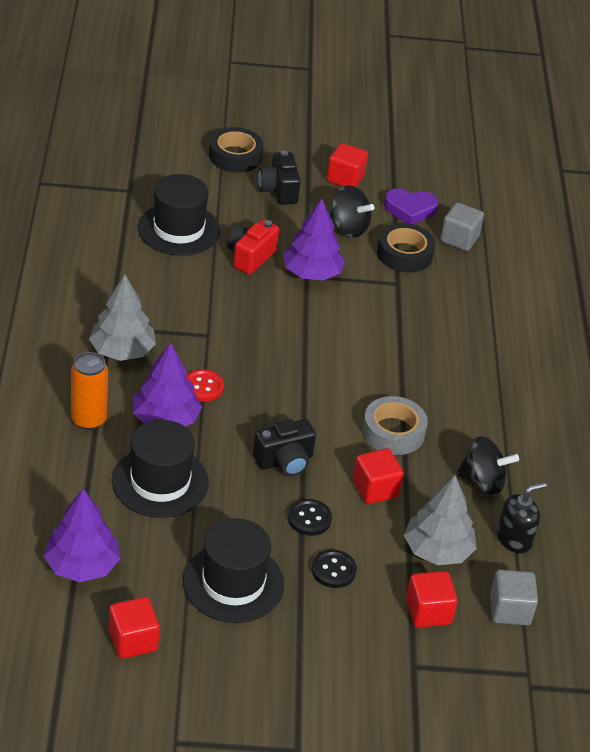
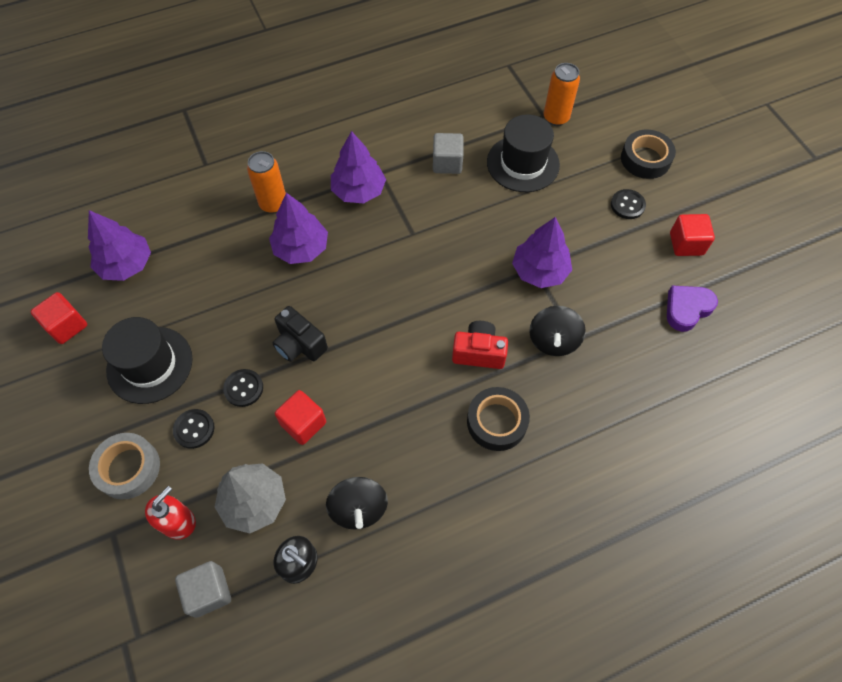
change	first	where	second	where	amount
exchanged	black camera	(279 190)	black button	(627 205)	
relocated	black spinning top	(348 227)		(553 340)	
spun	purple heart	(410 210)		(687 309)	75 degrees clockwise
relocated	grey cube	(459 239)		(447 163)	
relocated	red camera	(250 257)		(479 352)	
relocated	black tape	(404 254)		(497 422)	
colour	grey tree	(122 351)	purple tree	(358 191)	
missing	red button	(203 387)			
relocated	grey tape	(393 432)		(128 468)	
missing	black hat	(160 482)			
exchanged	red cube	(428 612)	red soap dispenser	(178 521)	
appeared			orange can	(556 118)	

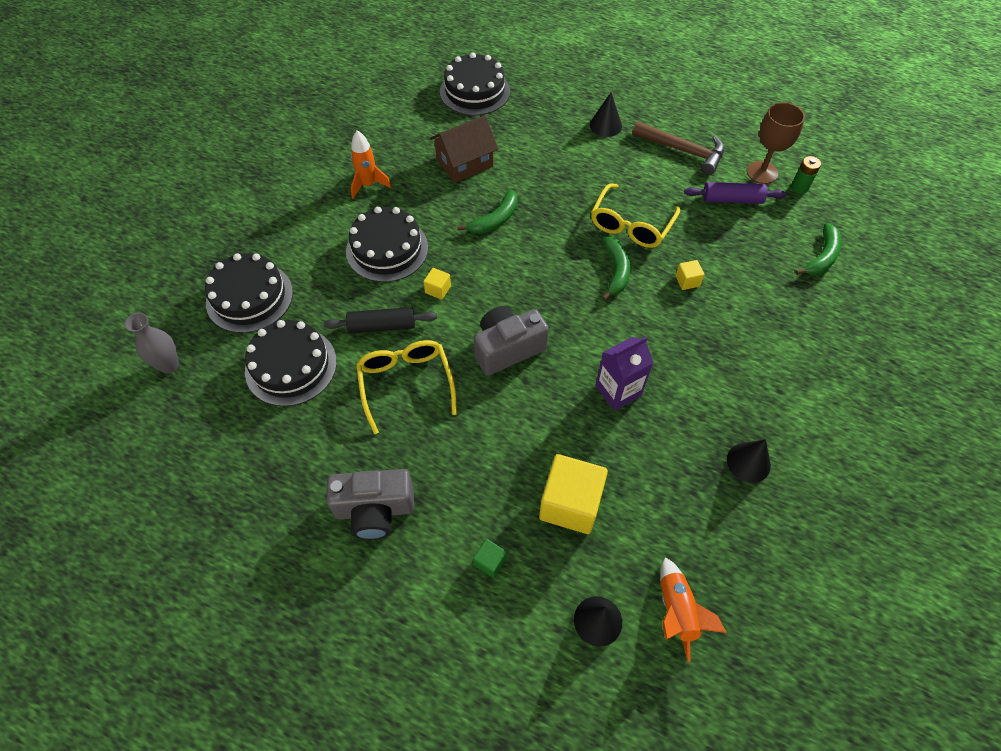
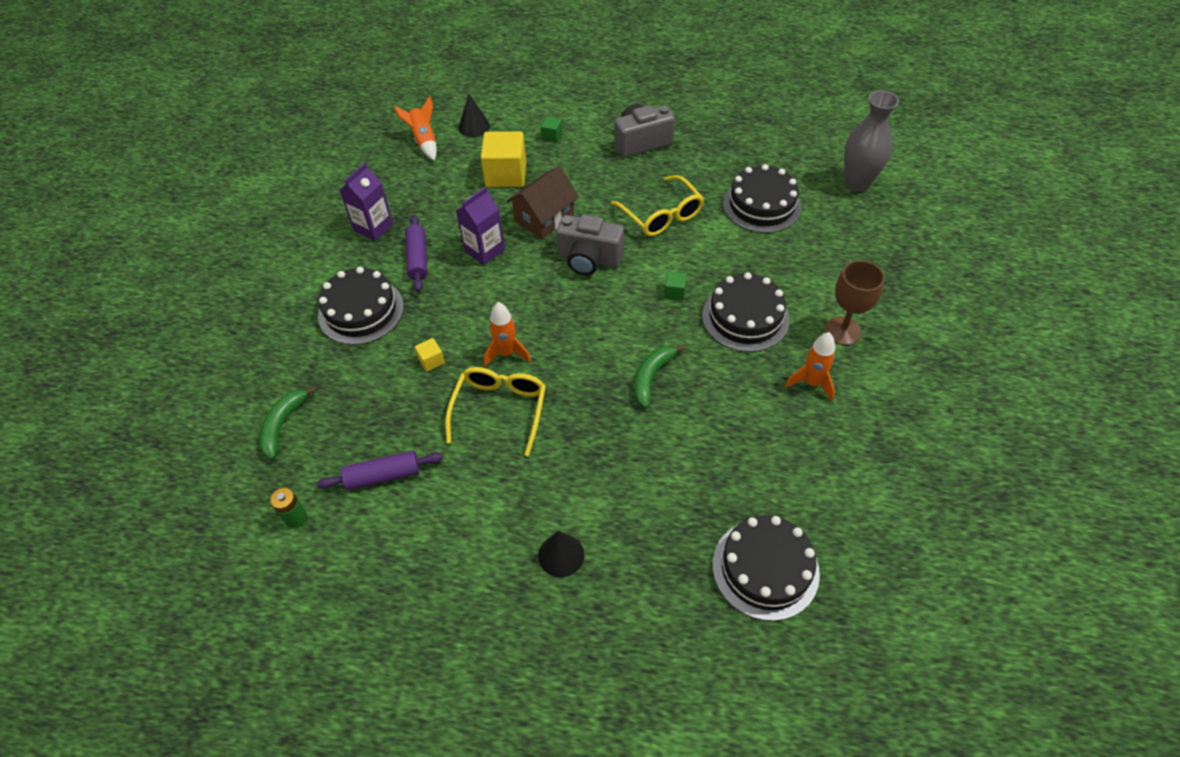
change	first	where	second	where	amount
relocated	brown goblet	(762 172)		(843 331)	
relocated	brown house	(464 163)		(544 218)	
missing	brown hammer	(683 151)			
exchanged	green banana	(615 271)	orange rocket	(506 353)	
relocated	black cake	(249 297)		(361 311)	
colour	yellow cube	(438 289)	green cube	(674 292)	
spun	grey camera	(507 349)		(589 259)	60 degrees clockwise
missing	black rolling pin	(382 326)			
size	grey vase	(169 365)		(857 183)	x1.54
exchanged	black cone	(748 462)	purple carton	(373 227)	
appeared			purple rolling pin	(417 259)	

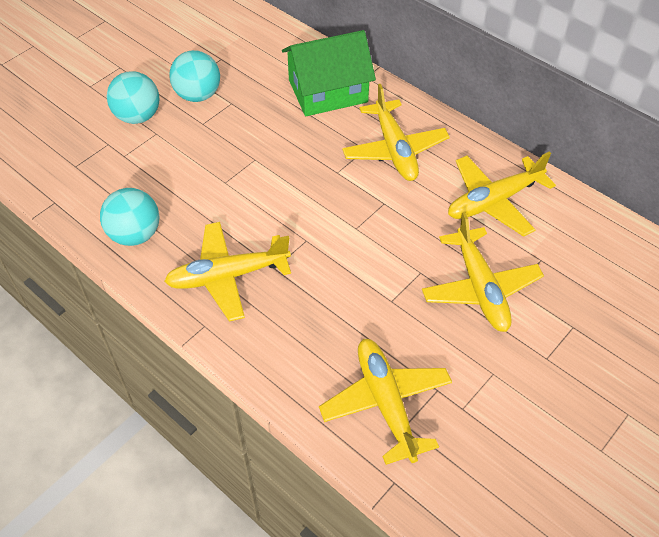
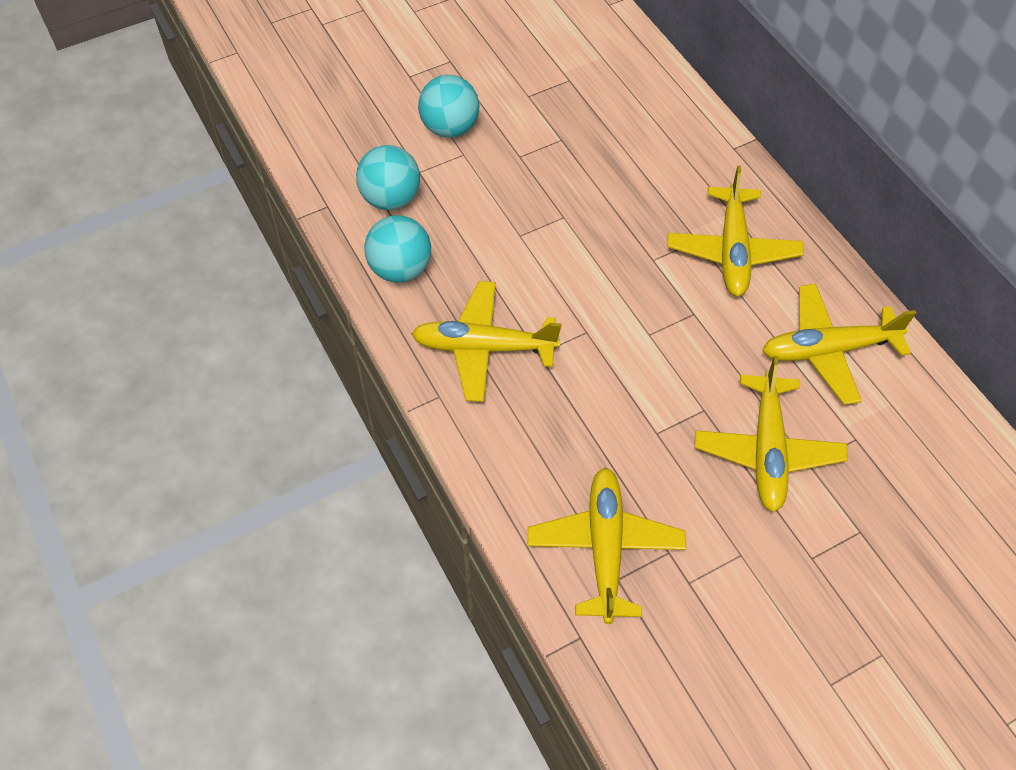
change	first	where	second	where	amount
missing	green house	(328 91)			
relocated	turquoise ball	(198 95)		(391 199)	

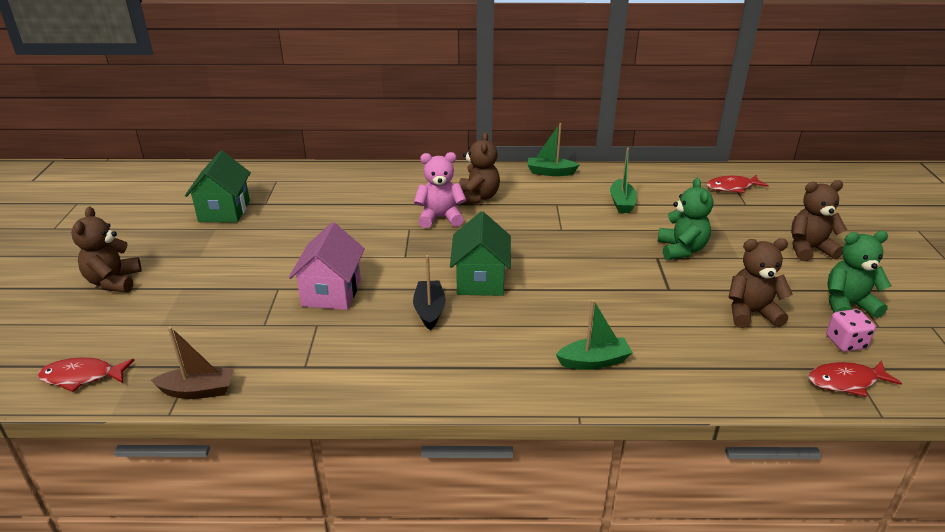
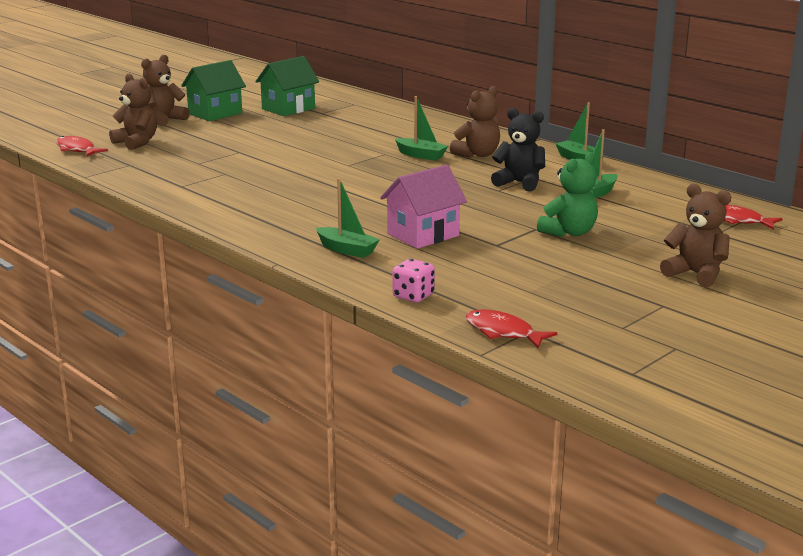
change	first	where	second	where	amount
exchanged	pink teddy bear	(440 218)	green boat	(421 155)	
relocated	green house	(480 280)		(215 113)	
relocated	pink house	(332 292)		(423 235)	
missing	green teddy bear	(847 305)			
relocated	brown teddy bear	(751 313)		(136 142)	
missing	black boat	(429 310)			
relocated	pink dice	(845 343)		(413 296)	
missing	brown boat	(198 391)			
appeared			black teddy bear	(519 183)	

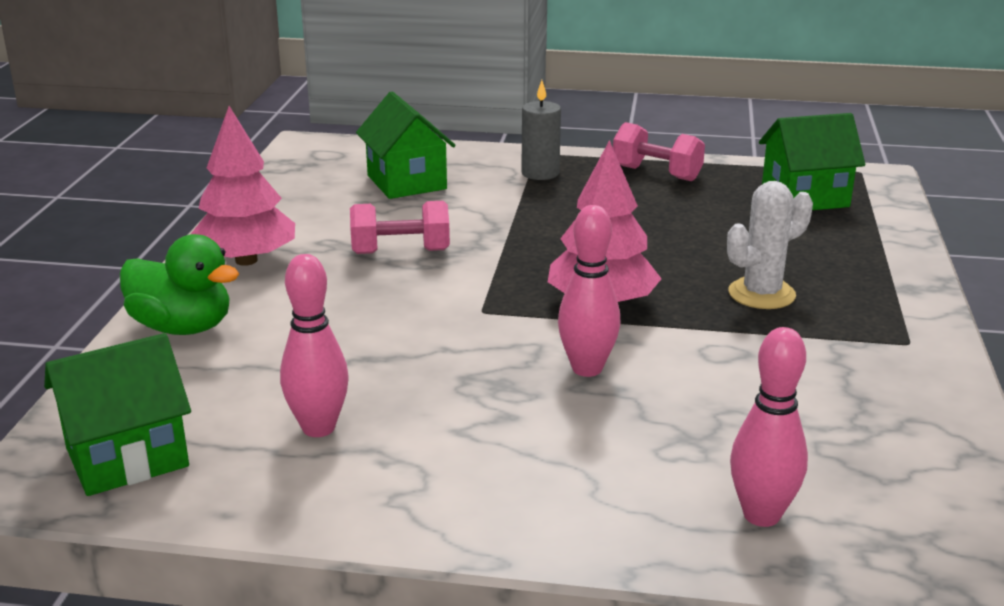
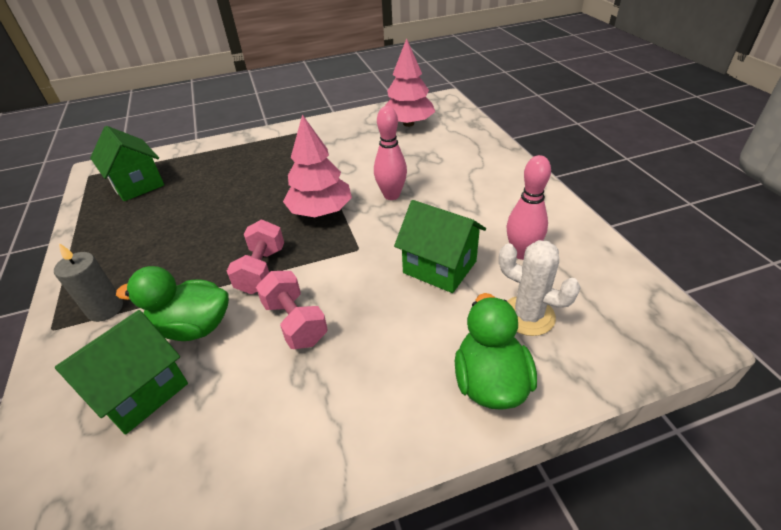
change	first	where	second	where	amount
relocated	pink tree	(246 260)		(408 124)	
relocated	pink dumbbell	(656 173)		(261 270)	
relocated	white cactus	(761 294)		(528 315)	
missing	pink bowling pin	(761 515)			
relocated	green house	(127 457)		(439 267)	
appeared			green duck	(194 327)	

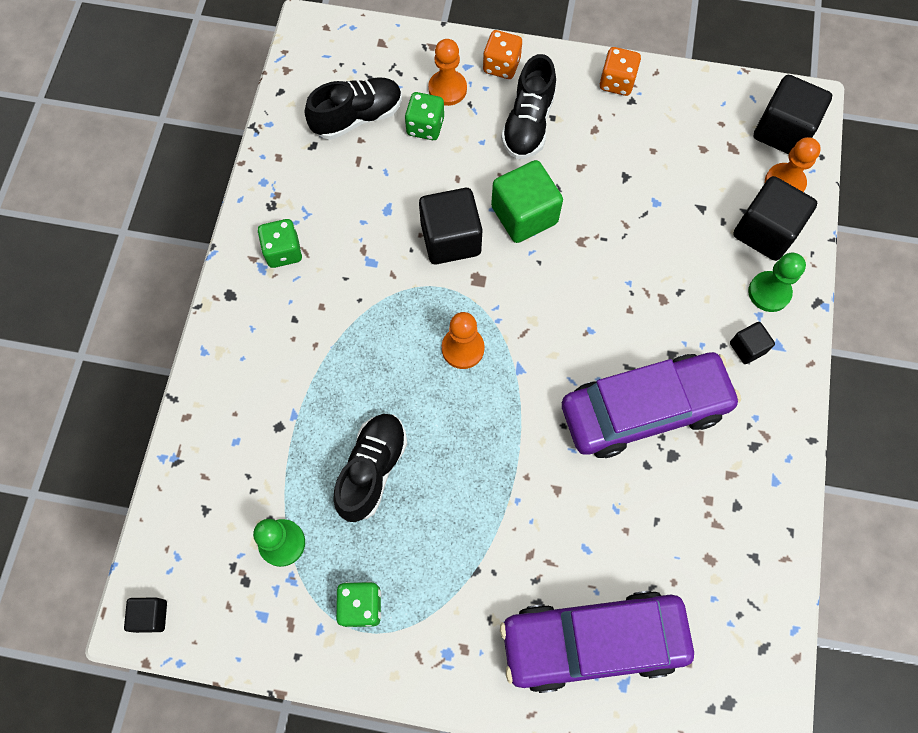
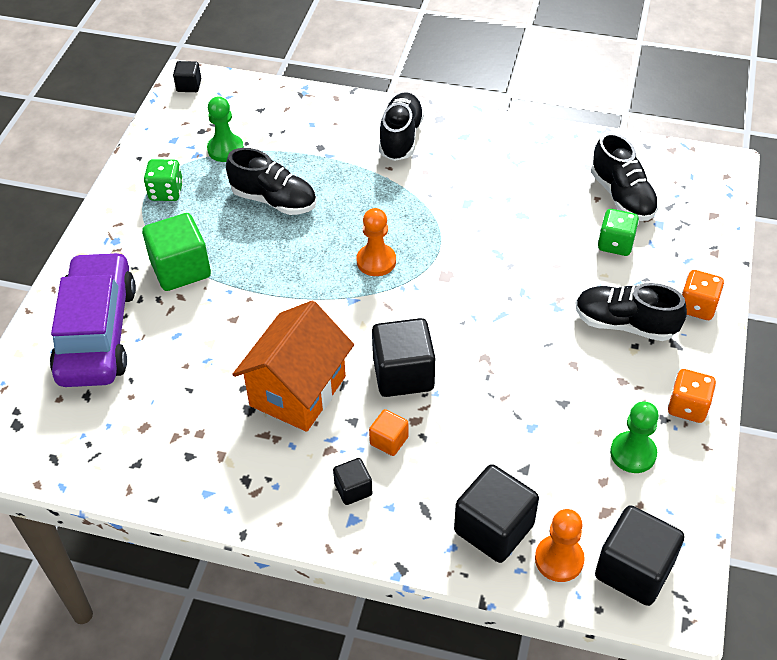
change	first	where	second	where	amount
missing	orange pawn	(447 89)			
relocated	green cube	(524 215)		(180 269)	
relocated	black cube	(450 239)		(403 374)	
missing	green dice	(283 251)			
relocated	green pawn	(769 292)		(633 453)	
exchanged	purple car	(644 410)	orange house	(298 391)	
appeared			black shoe	(401 138)	
appeared			orange cube	(389 441)	

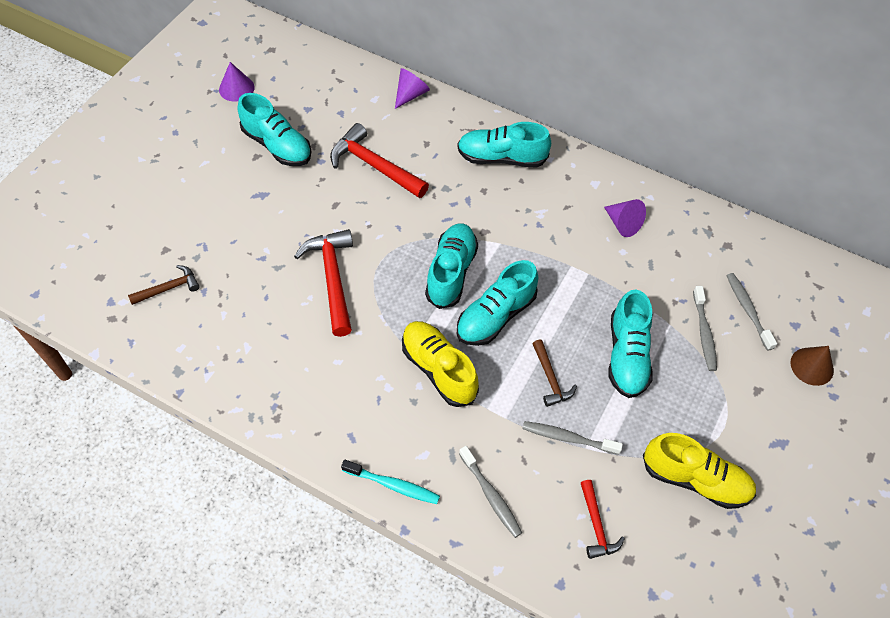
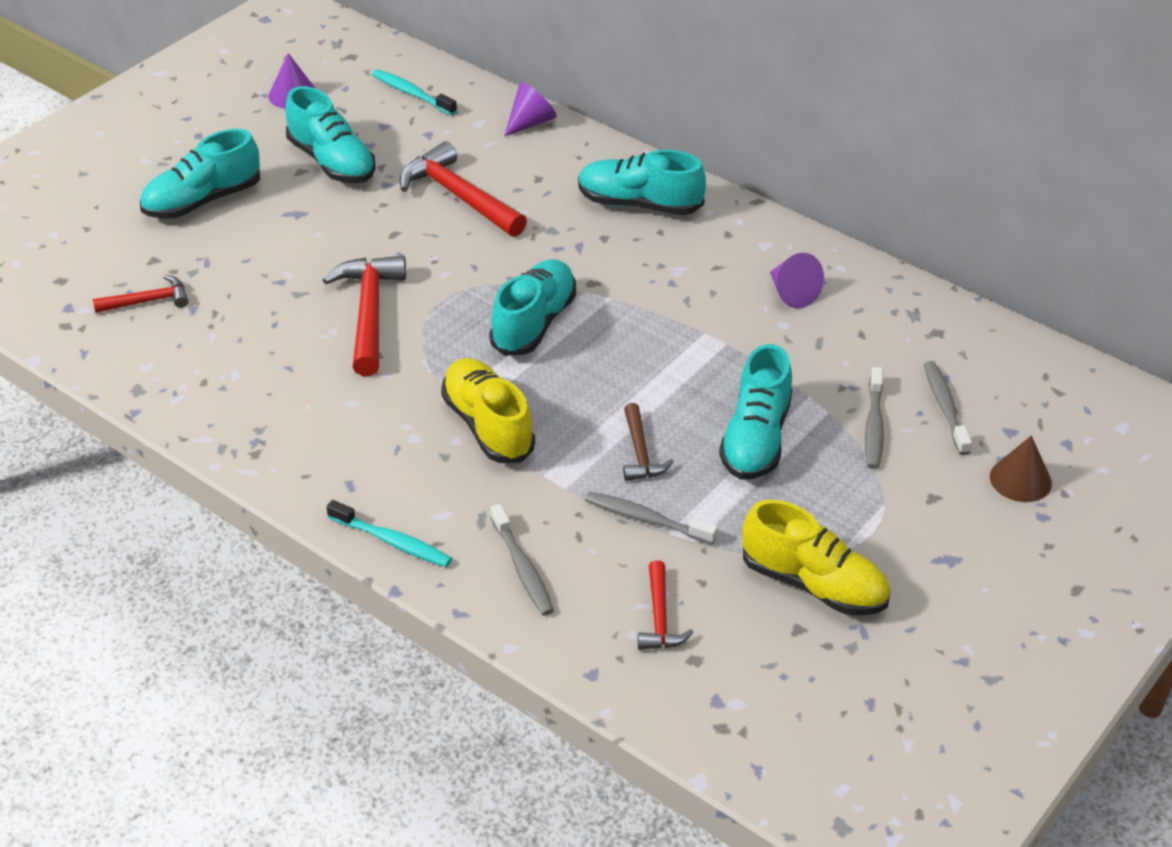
change	first	where	second	where	amount
relocated	turquoise shoe	(495 316)		(202 201)	
colour	brown hammer	(169 288)	red hammer	(148 301)	
appeared			turquoise toothbrush	(412 93)	

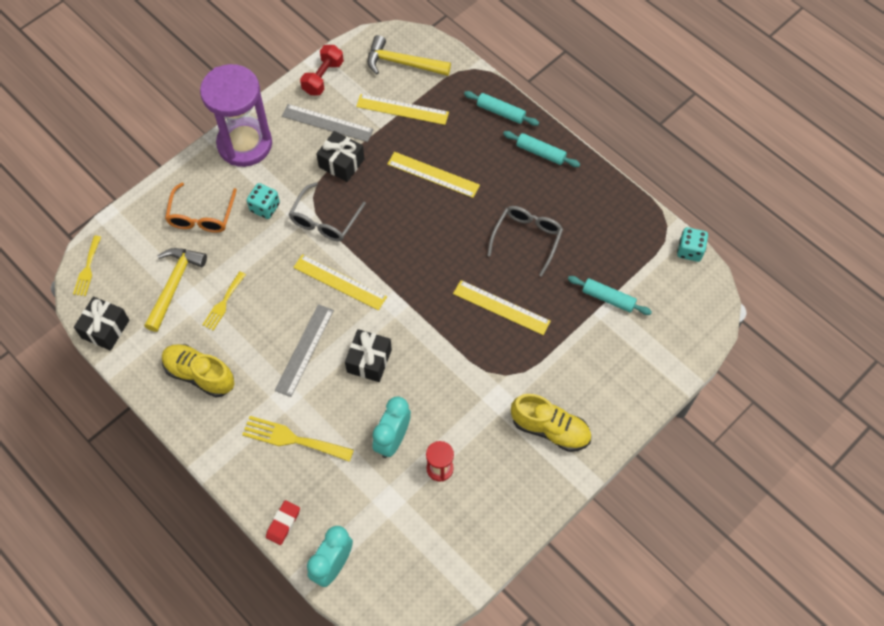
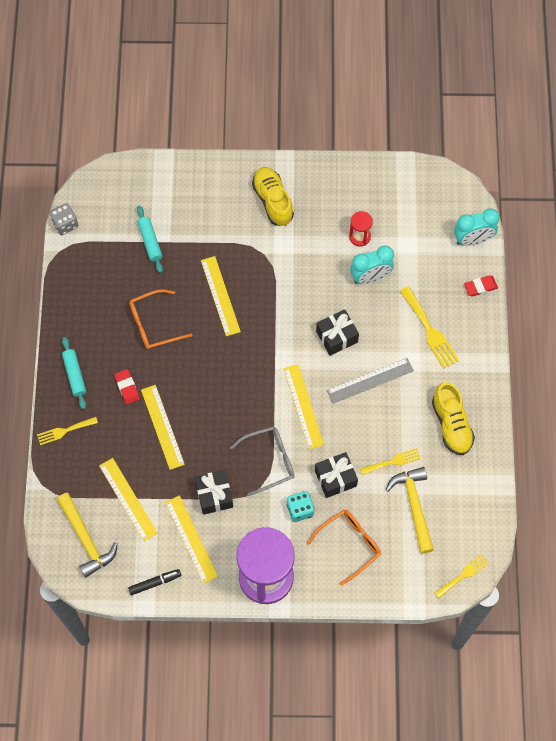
change	first	where	second	where	amount
exchanged	red dumbbell	(323 77)	black marker	(155 583)	
exchanged	turquoise rolling pin	(501 112)	yellow fork	(64 431)	
colour	grey ruler	(327 123)	yellow ruler	(191 539)	
colour	grey glasses	(527 239)	orange glasses	(153 324)	
colour	turquoise dice	(690 250)	grey dice	(65 224)	
spun	yellow hammer	(174 285)		(414 506)	105 degrees clockwise
relocated	black gift	(105 329)		(335 478)	
appeared			red eraser	(127 387)	

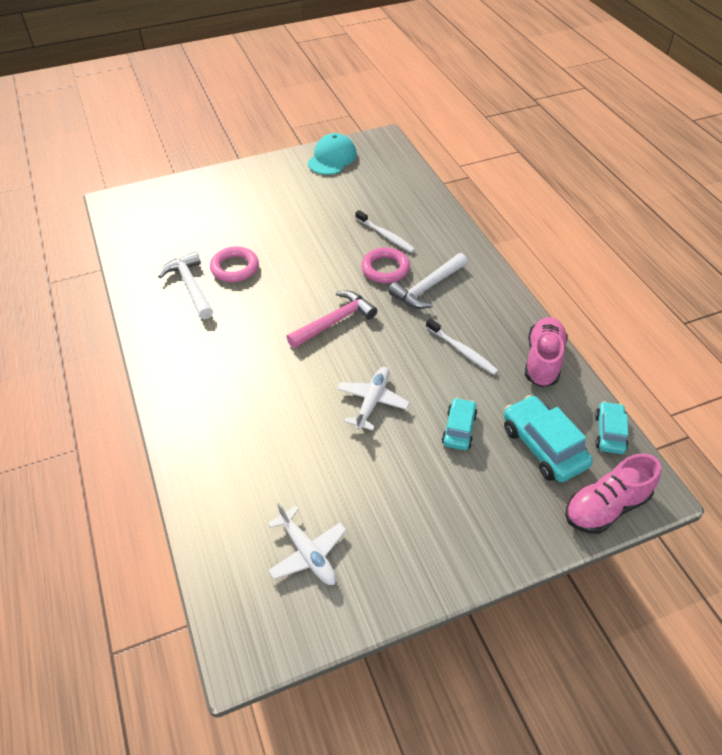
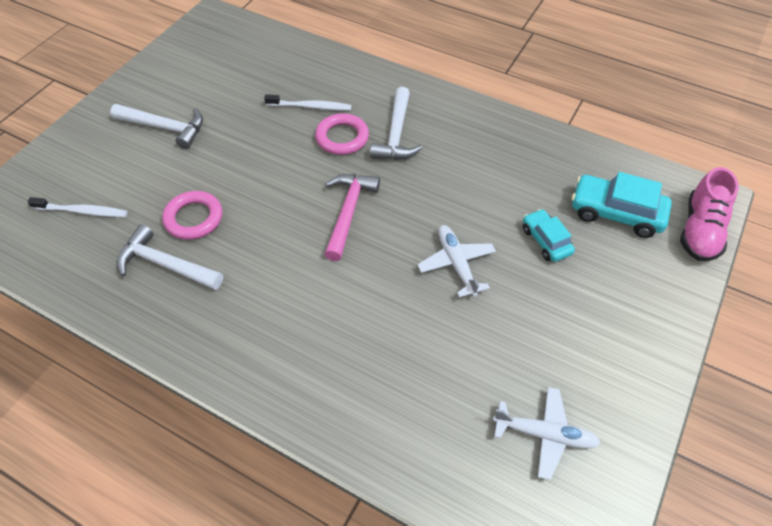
change	first	where	second	where	amount
missing	turquoise cap	(332 158)			
missing	pink shoe	(543 360)			
relocated	white toothbrush	(462 351)		(82 211)	
missing	turquoise car	(609 433)			
appeared			white hammer	(165 128)	

